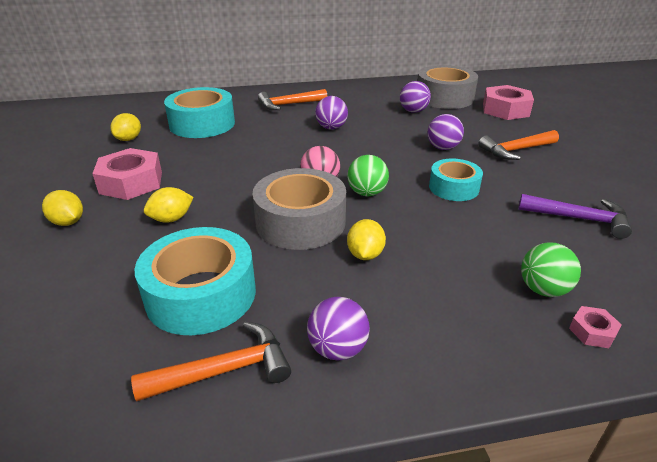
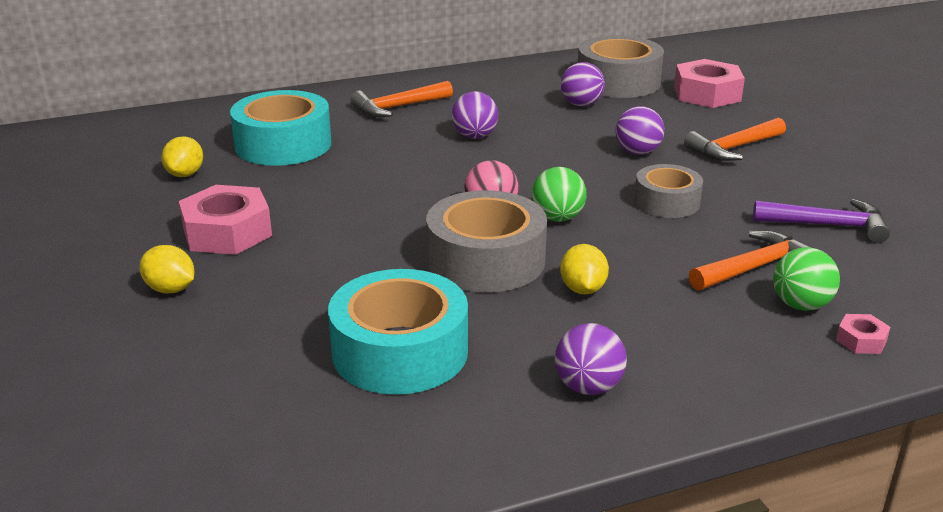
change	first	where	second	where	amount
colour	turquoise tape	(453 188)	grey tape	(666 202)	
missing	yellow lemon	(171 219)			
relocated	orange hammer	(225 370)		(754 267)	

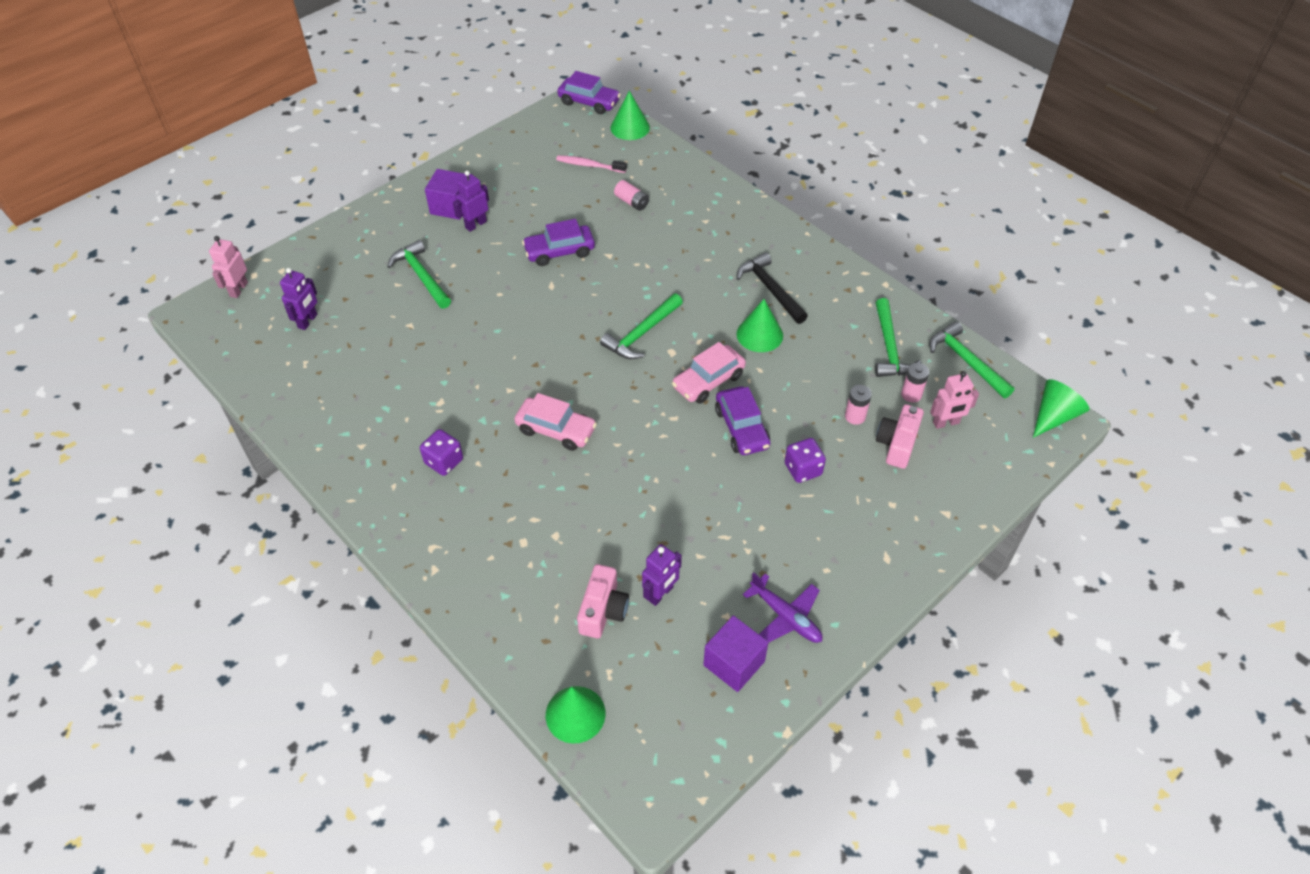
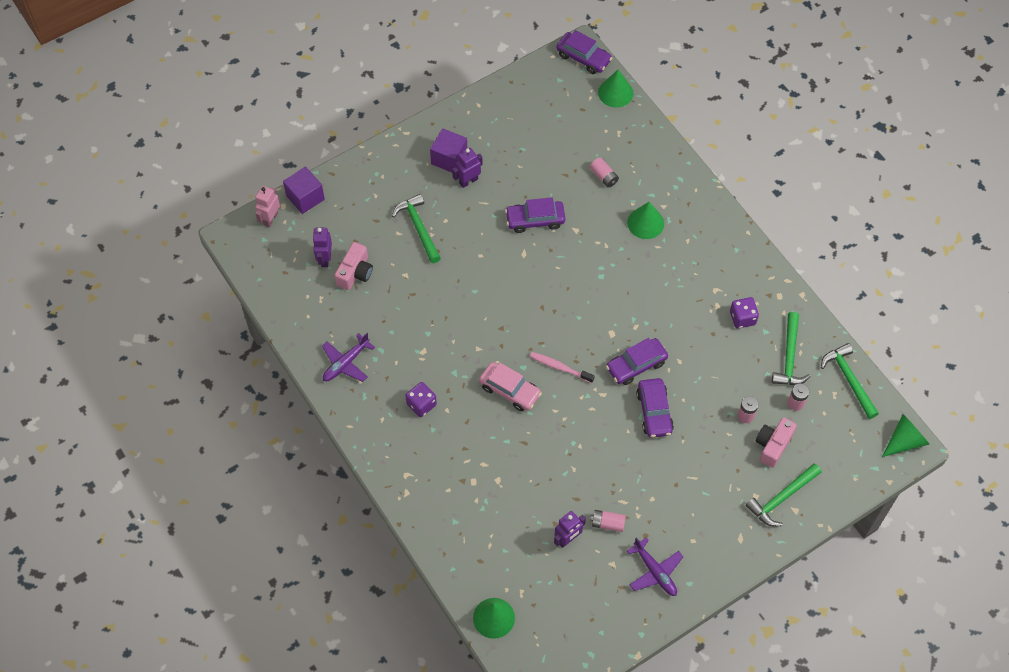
change	first	where	second	where	amount
relocated	pink toothbrush	(589 165)		(560 367)	
missing	black hammer	(770 289)			
spun	purple robot	(308 321)		(325 259)	150 degrees clockwise
relocated	green hammer	(641 334)		(781 498)	
relocated	green cone	(759 334)		(645 223)	
colour	pink car	(708 381)	purple car	(636 365)	
missing	pink robot	(946 423)			
relocated	purple dice	(803 469)		(742 318)	
relocated	pink camera	(603 610)		(355 273)	
relocated	purple cube	(734 663)		(305 197)	
appeared			purple plane	(346 363)	
appeared			pink battery	(607 523)	

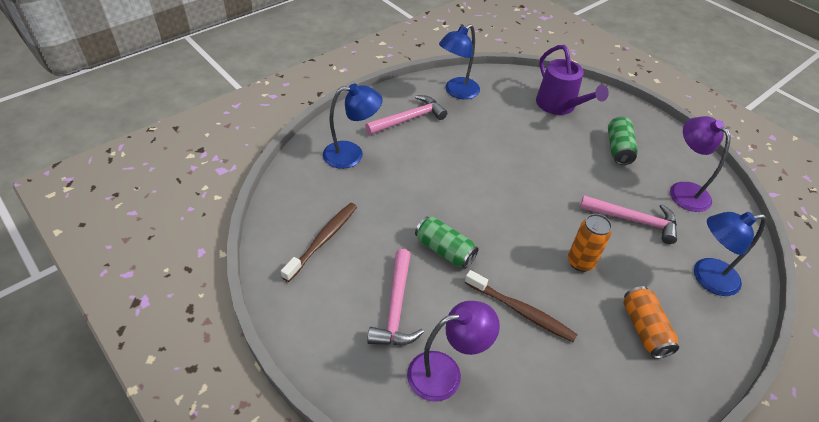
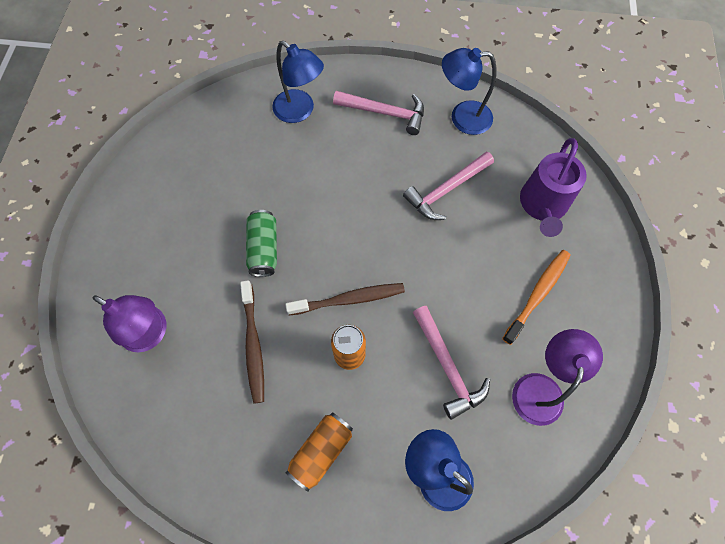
change	first	where	second	where	amount
exchanged	green can	(618 148)	orange toothbrush	(537 294)	
relocated	brown toothbrush	(323 240)		(349 299)	
relocated	pink hammer	(396 307)		(446 190)	

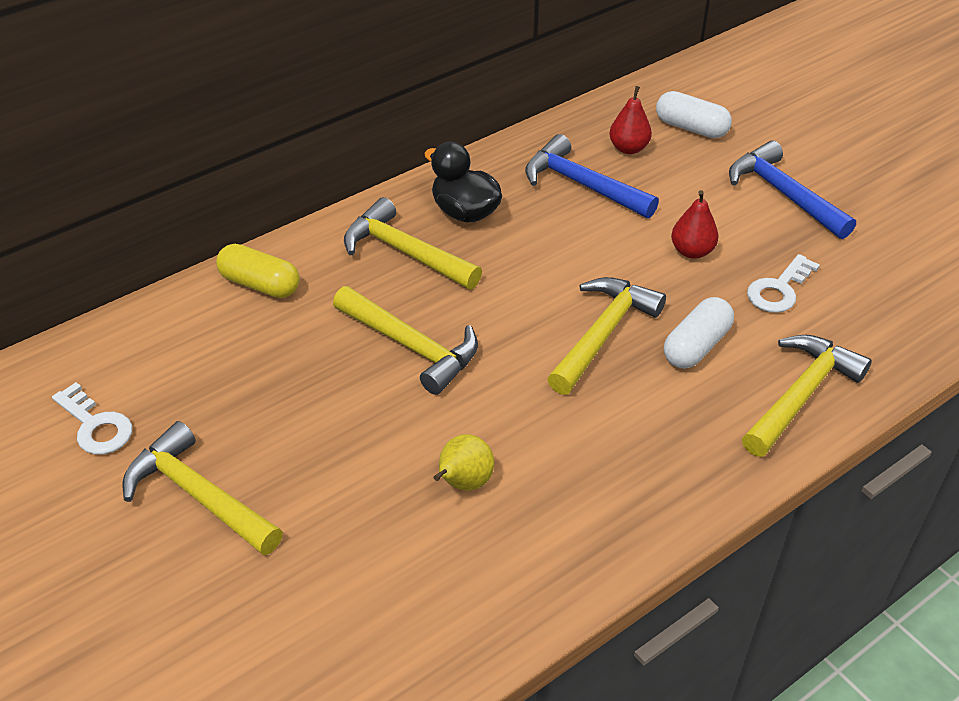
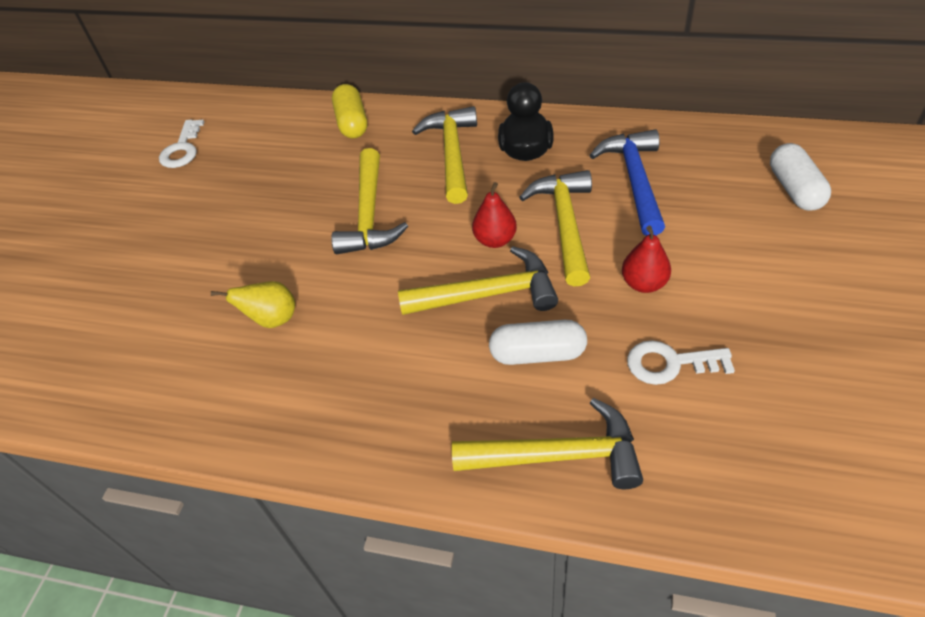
change	first	where	second	where	amount
relocated	red pear	(628 148)		(495 240)	
missing	blue hammer	(784 194)			
relocated	yellow hammer	(199 495)		(565 224)	

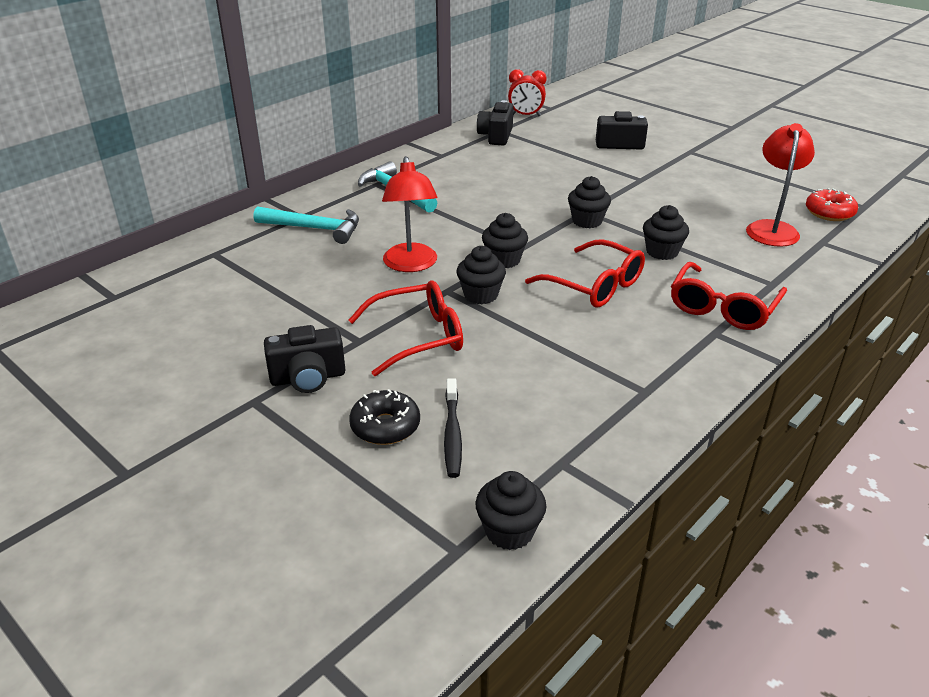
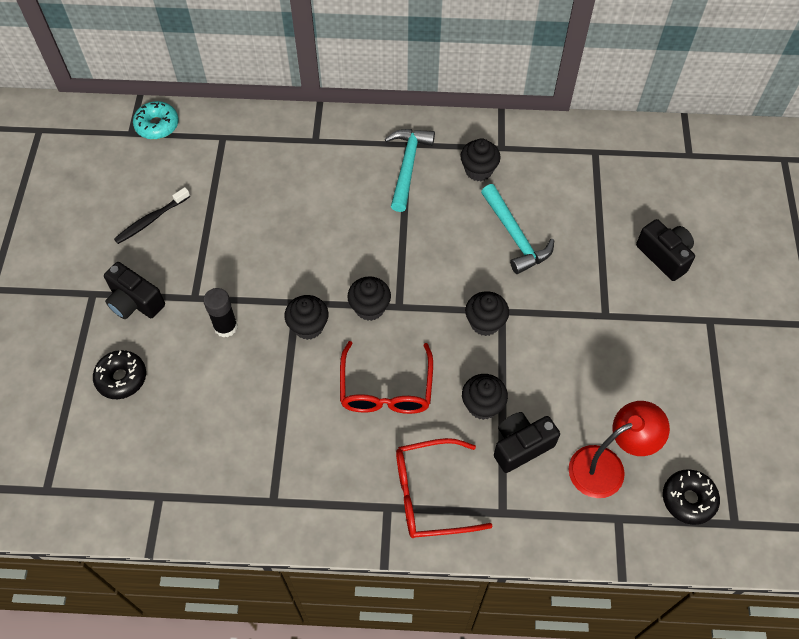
change	first	where	second	where	amount
missing	red clock	(525 115)			
relocated	black camera	(496 136)		(521 446)	
missing	red lamp	(411 265)			
colour	red donut	(829 213)	black donut	(688 499)	
relocated	turquoise hammer	(314 228)		(515 236)	
exchanged	red glasses	(418 337)	black glue stick	(225 327)	
relocated	black toothbrush	(452 434)		(151 220)	
relocated	black cupcake	(509 531)		(478 170)	
appeared			turquoise donut	(157 125)	

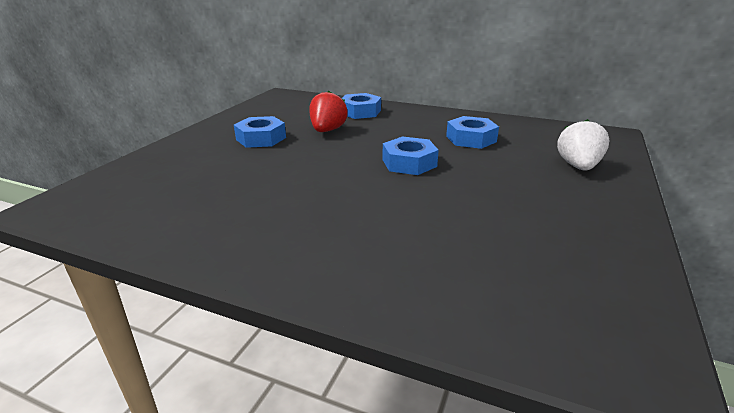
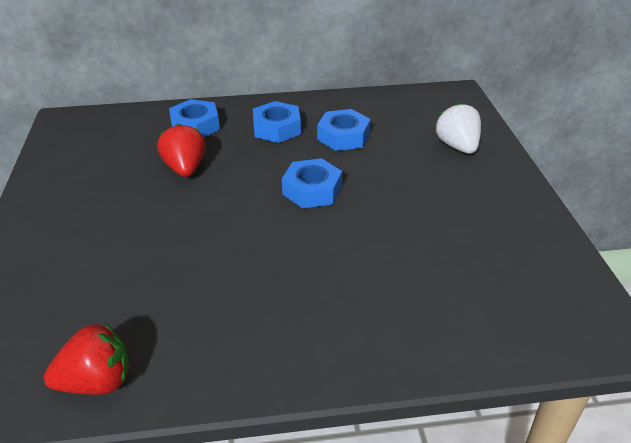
change	first	where	second	where	amount
relocated	blue nut	(261 138)		(277 128)	
appeared			red strawberry	(97 382)	

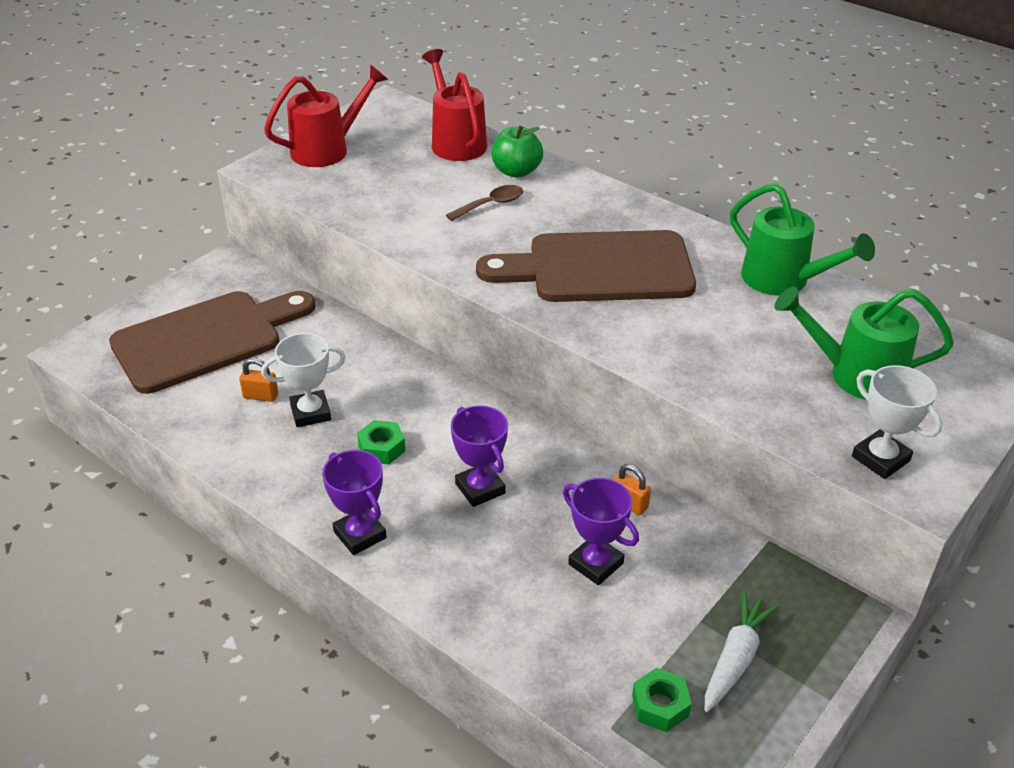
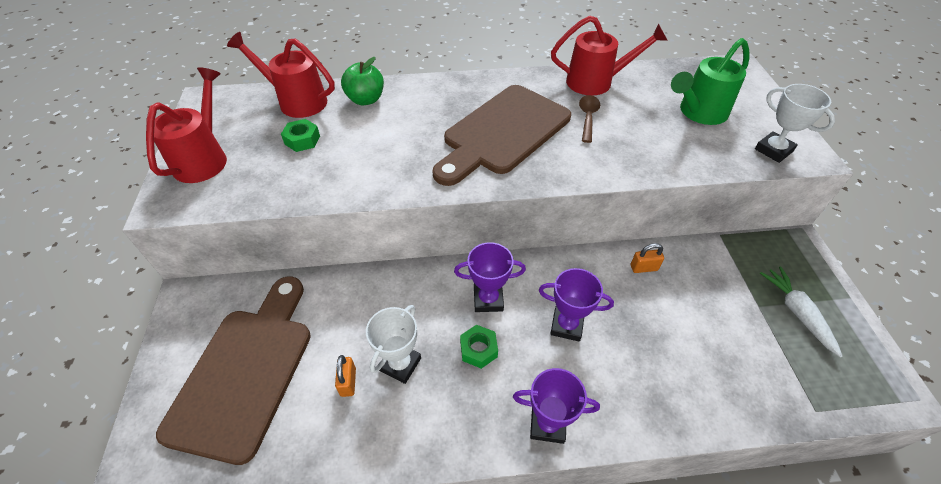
change	first	where	second	where	amount
colour	green watering can	(783 281)	red watering can	(596 82)	
relocated	brown spoon	(491 205)		(588 117)	
spun	orange padlock	(261 396)		(348 382)	60 degrees counterclockwise
spun	white trophy	(880 459)		(773 150)	45 degrees clockwise
relocated	purple trophy	(595 564)		(488 299)	
relocated	green nut	(660 705)		(302 140)	

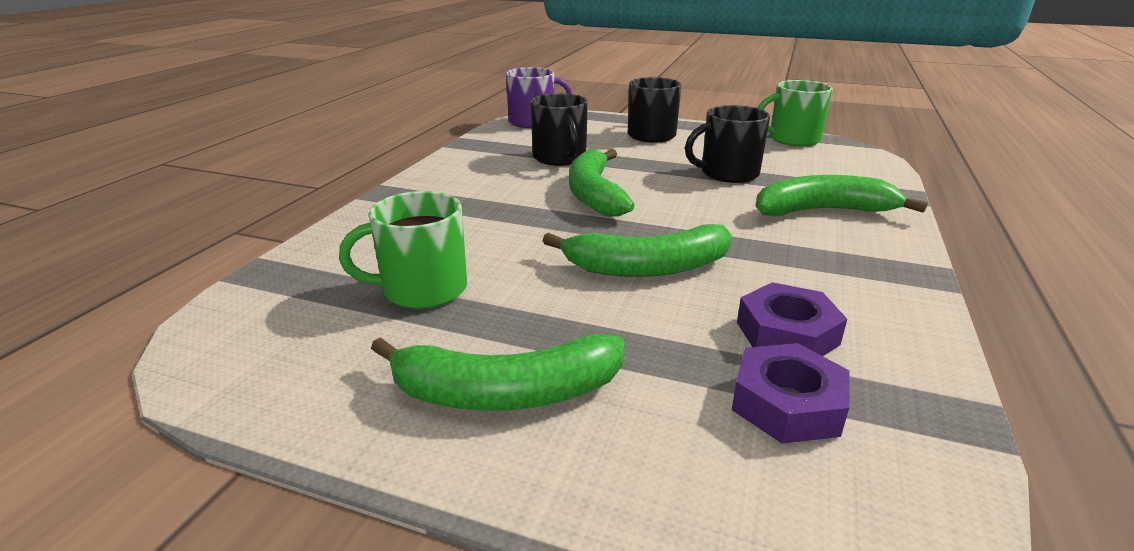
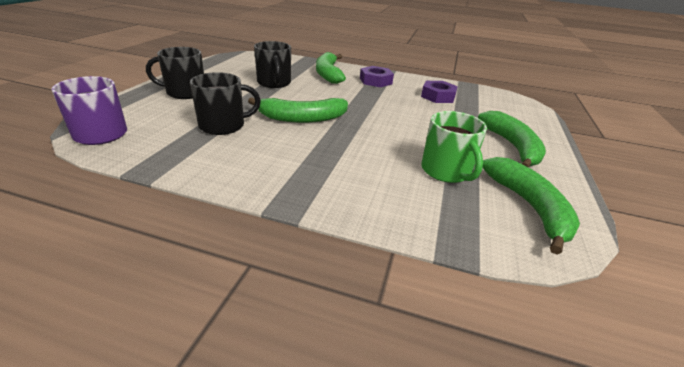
change	first	where	second	where	amount
missing	green mug	(793 139)			
relocated	green banana	(648 267)		(529 207)	
relocated	purple nut	(787 403)		(375 81)	

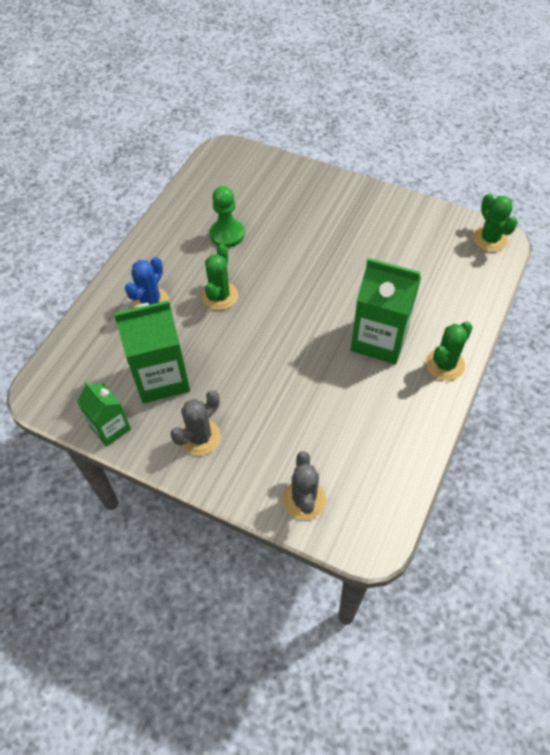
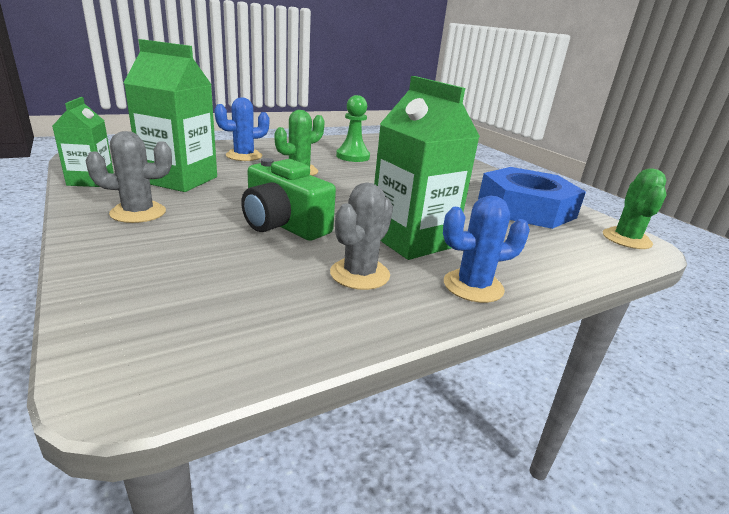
change	first	where	second	where	amount
colour	green cactus	(445 364)	blue cactus	(473 286)	
relocated	grey cactus	(304 499)		(360 274)	
appeared			green camera	(283 225)	
appeared			blue nut	(526 208)	

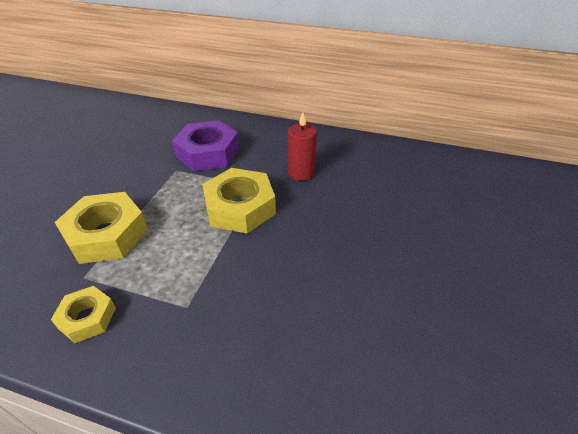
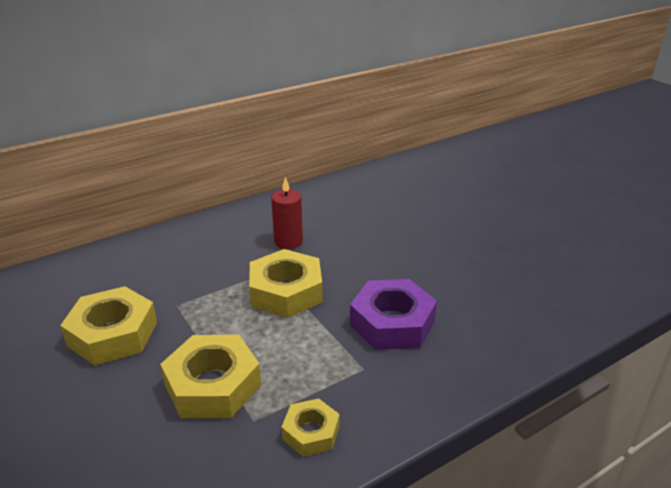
change	first	where	second	where	amount
relocated	purple nut	(208 153)		(392 323)	
appeared			yellow nut	(113 334)	

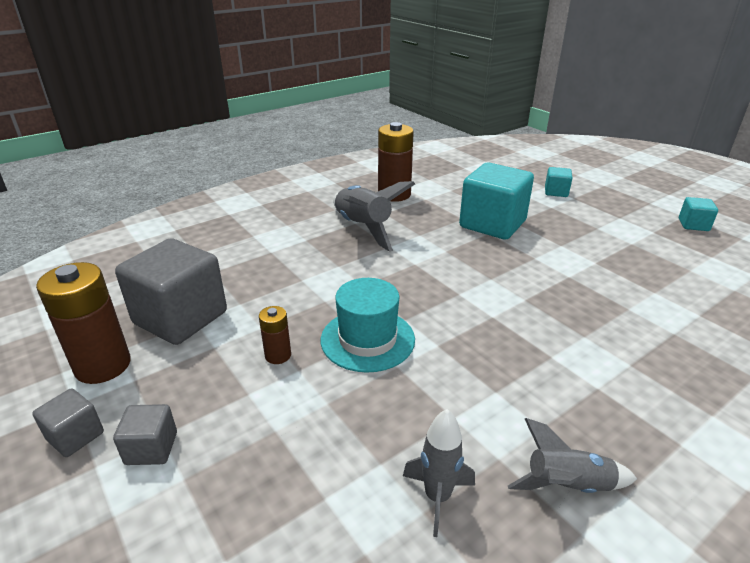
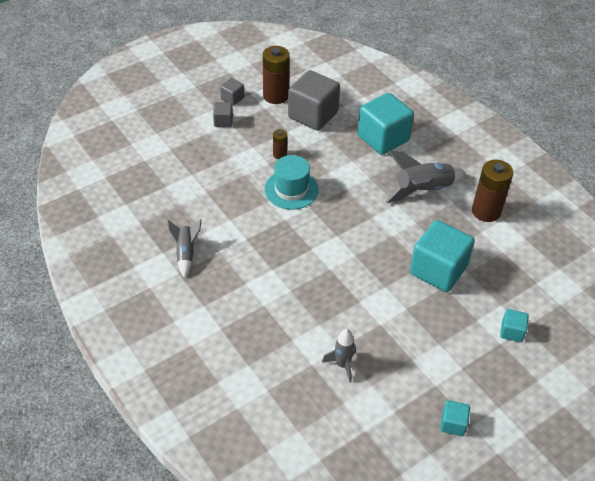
change	first	where	second	where	amount
relocated	grey rocket	(437 497)		(342 365)	
appeared			turquoise cube	(383 138)	

